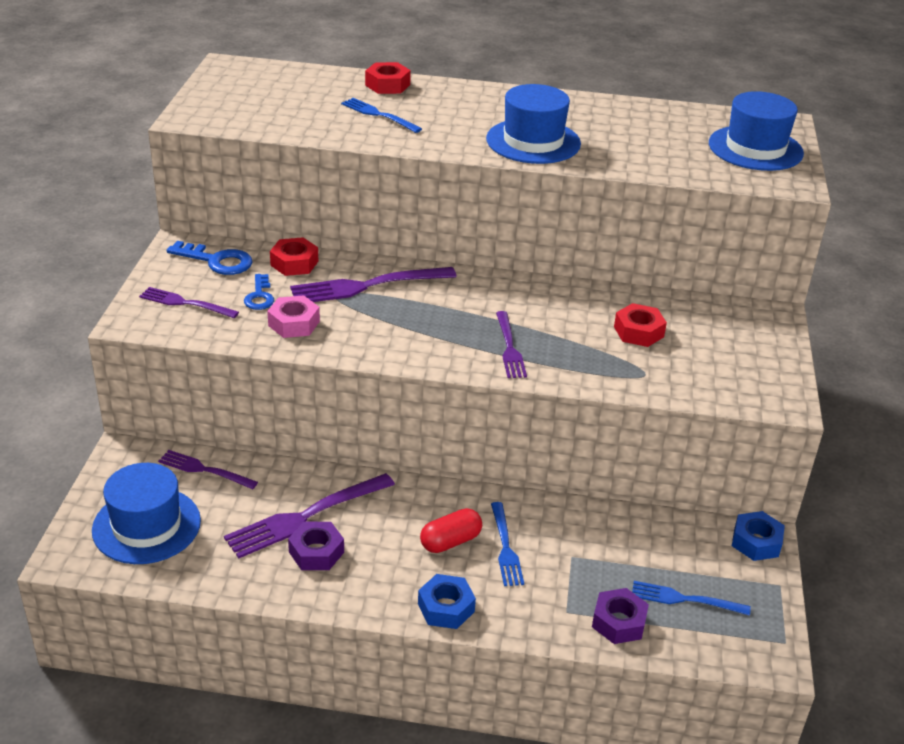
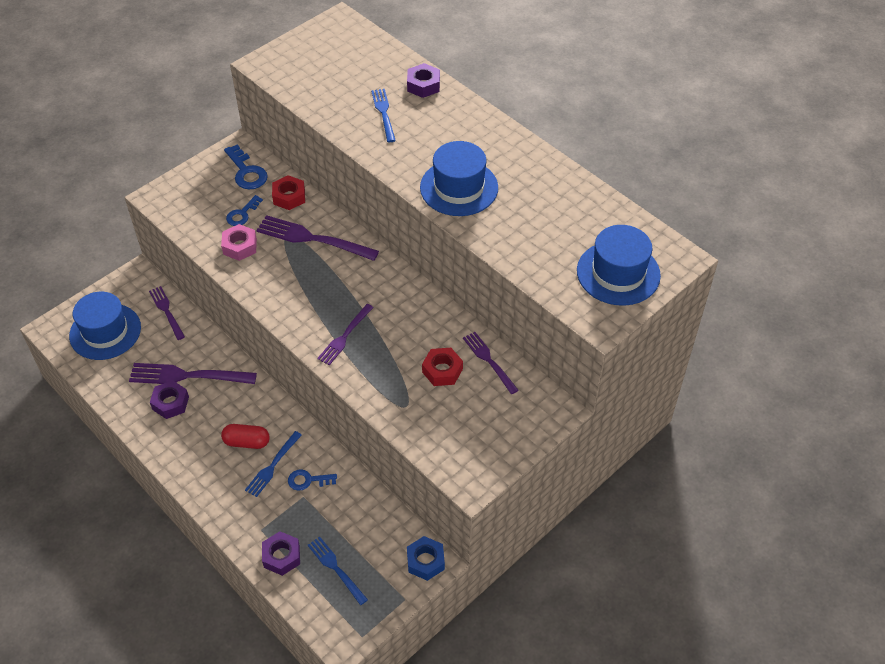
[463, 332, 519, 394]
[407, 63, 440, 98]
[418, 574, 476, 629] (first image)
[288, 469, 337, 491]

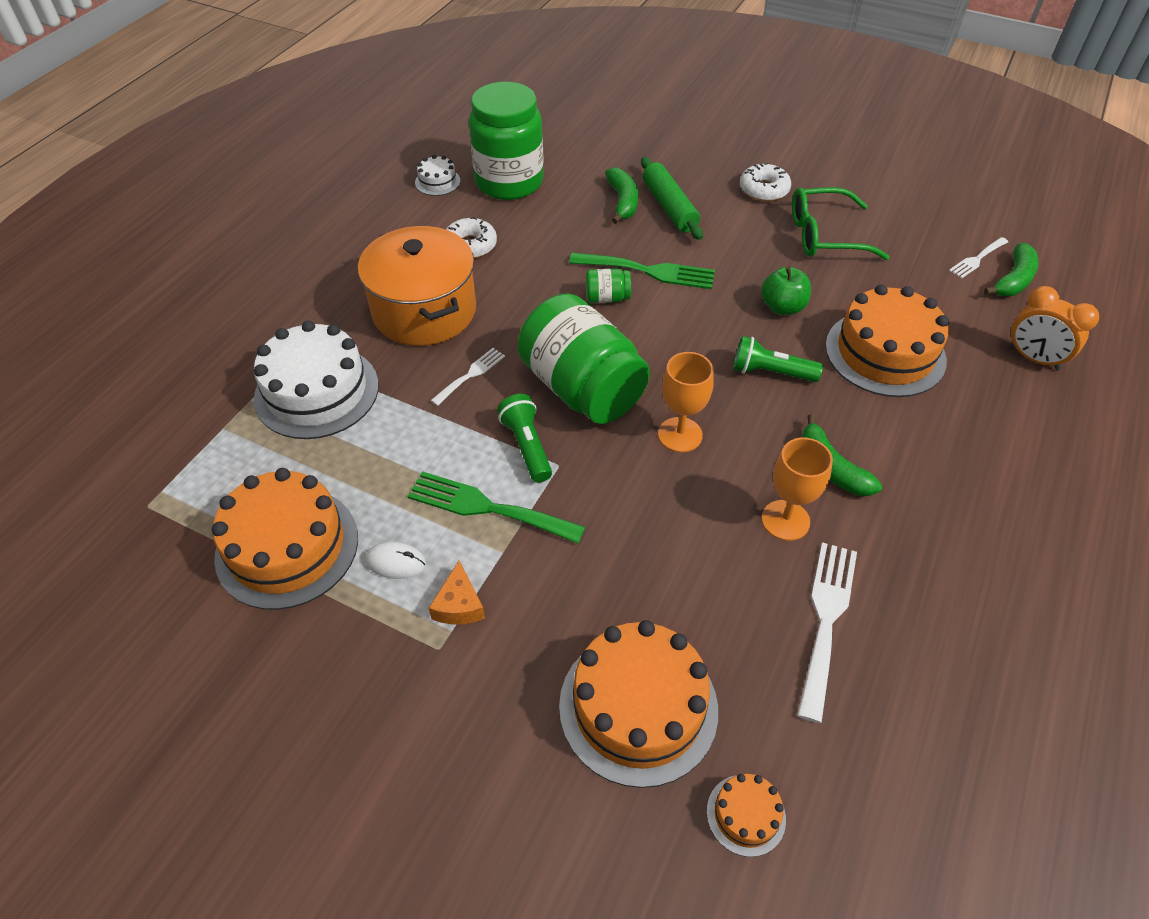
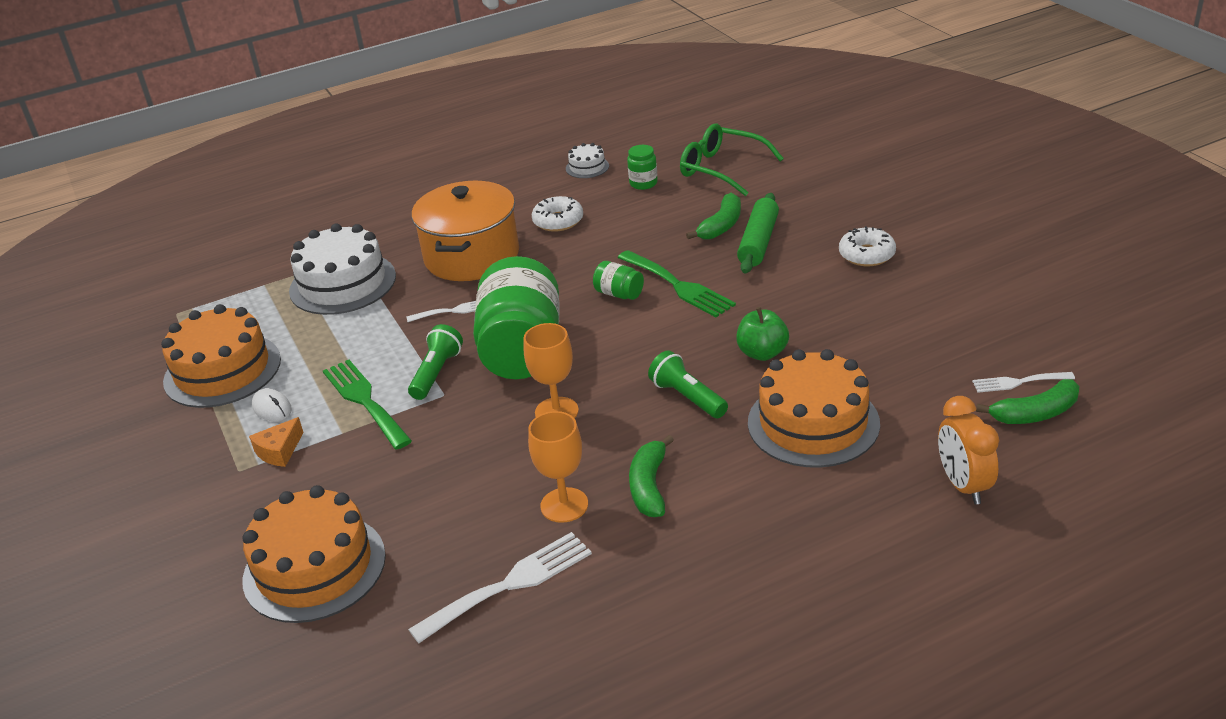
[627, 145, 658, 190]
[707, 774, 786, 857] (first image)
[680, 124, 784, 196]

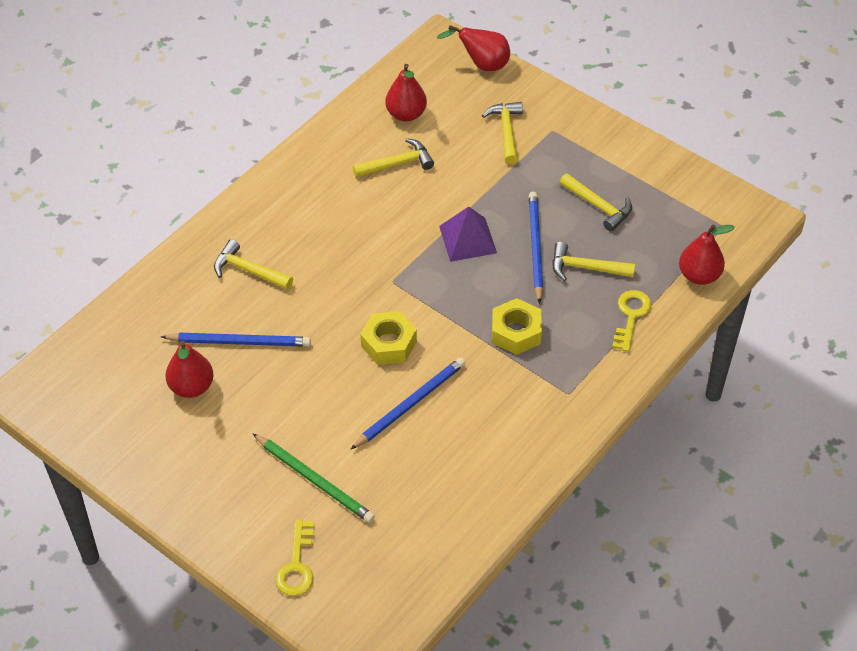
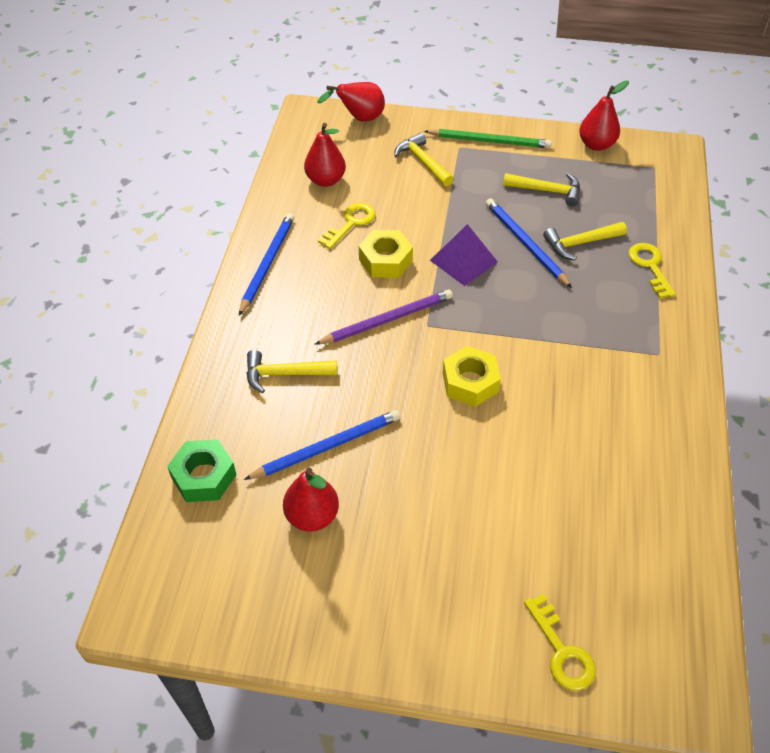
[424, 129, 552, 148]
[239, 213, 294, 316]
[318, 203, 376, 249]
[359, 230, 413, 278]
[579, 81, 629, 151]
[167, 439, 236, 502]
[314, 290, 453, 345]

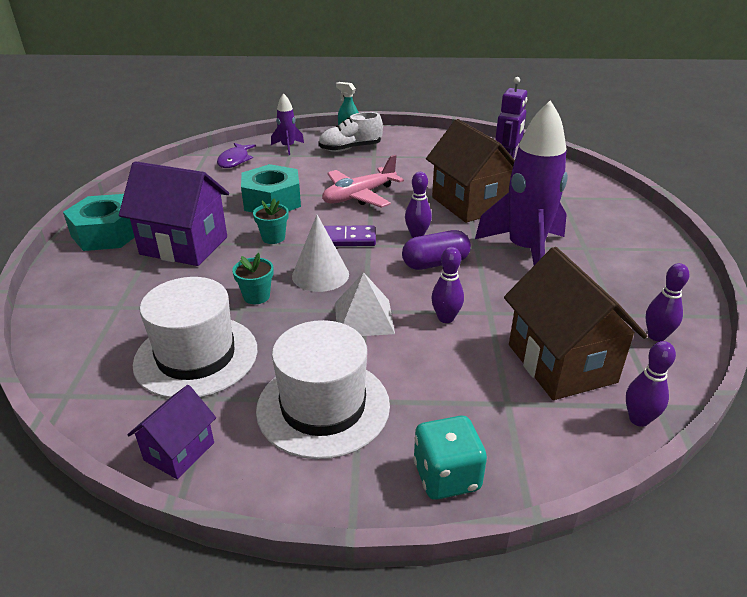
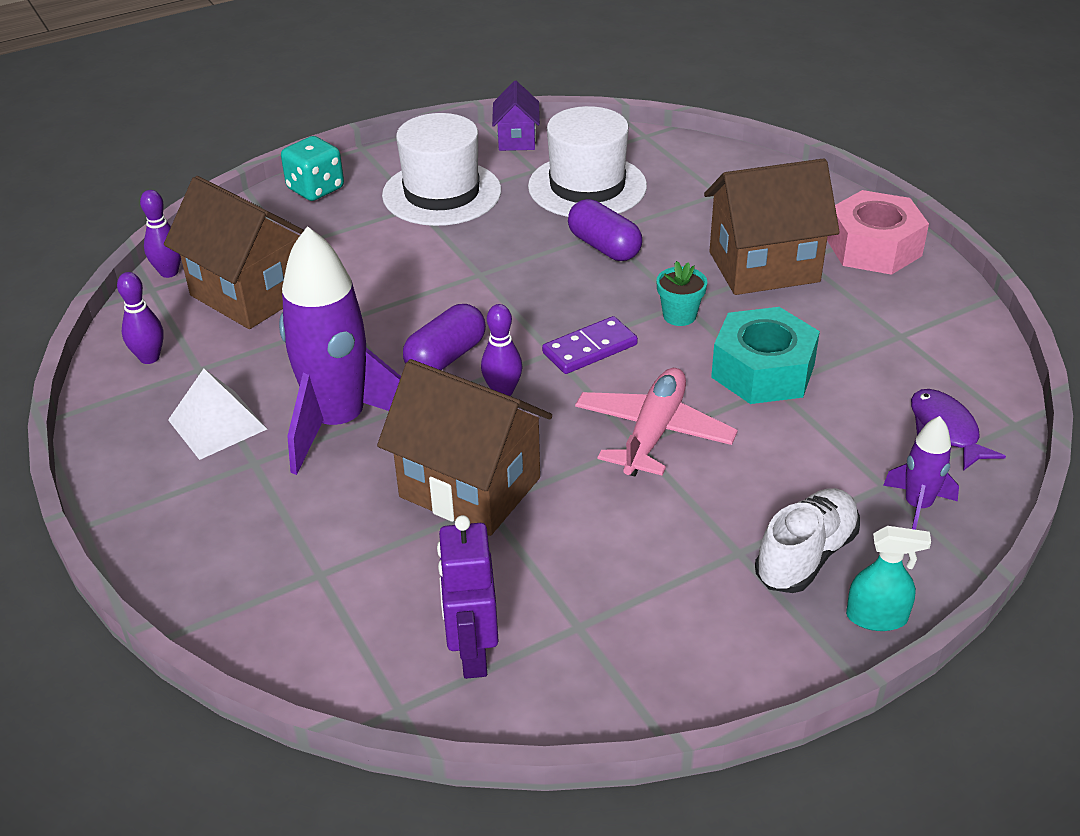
[827, 190, 929, 275]
[704, 158, 840, 295]
[568, 199, 642, 261]
[292, 215, 349, 292] (first image)
[168, 369, 267, 460]
[431, 247, 464, 323] (first image)

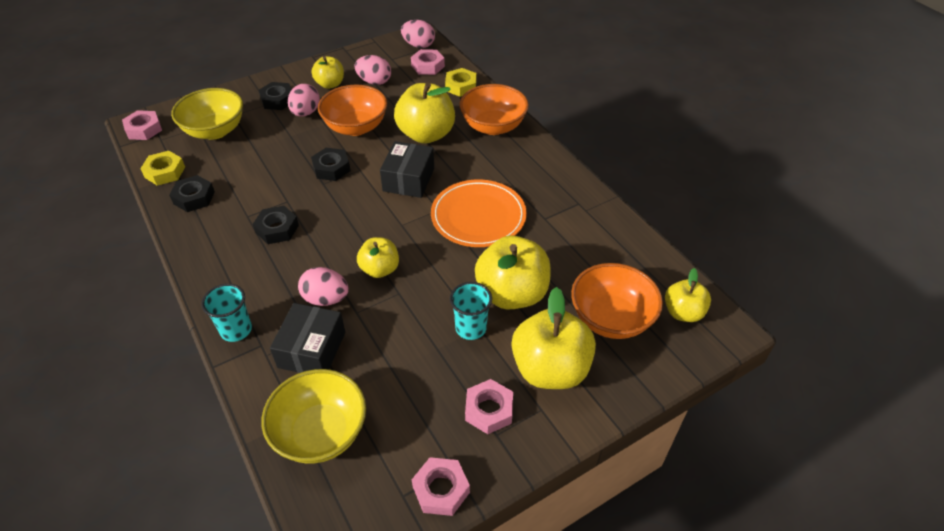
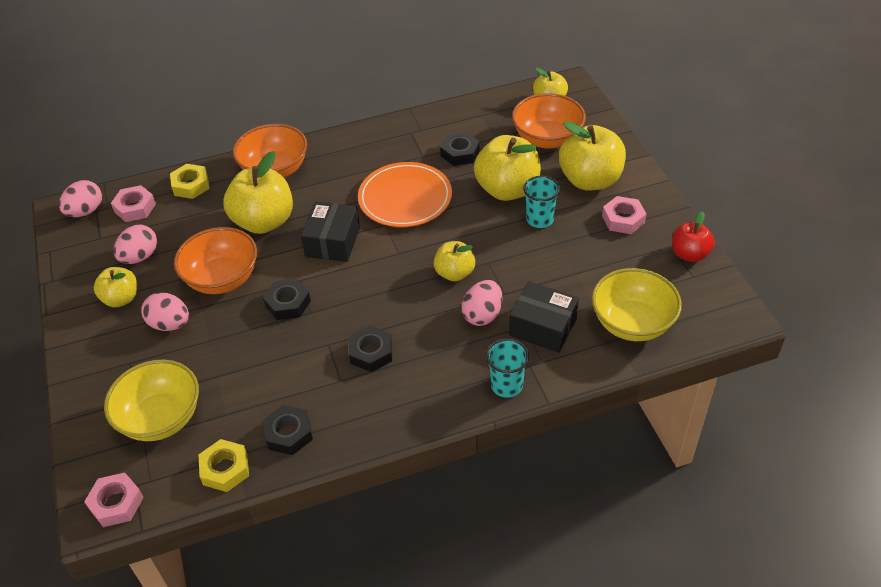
[440, 132, 480, 166]
[301, 202, 360, 262]
[672, 211, 715, 262]

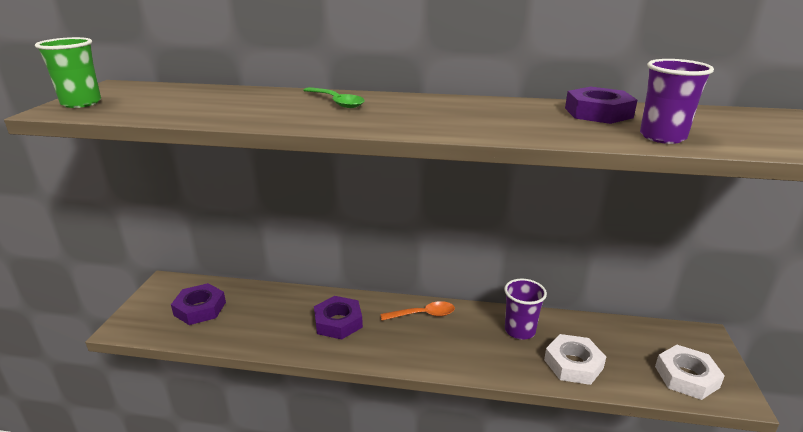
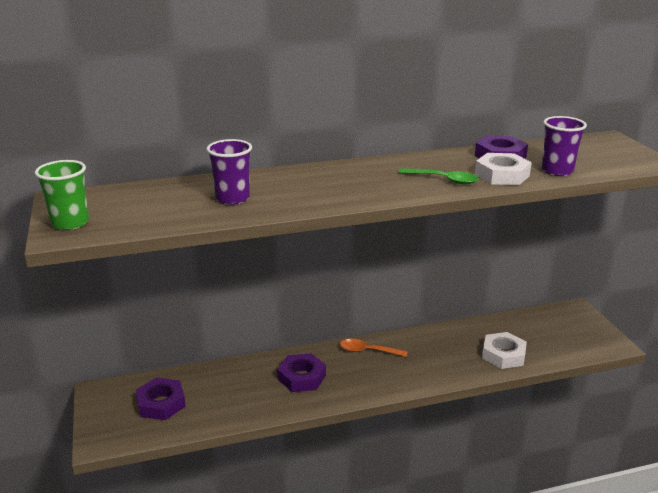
[399, 168, 479, 184]
[340, 339, 408, 357]
[207, 139, 252, 205]
[475, 153, 532, 185]

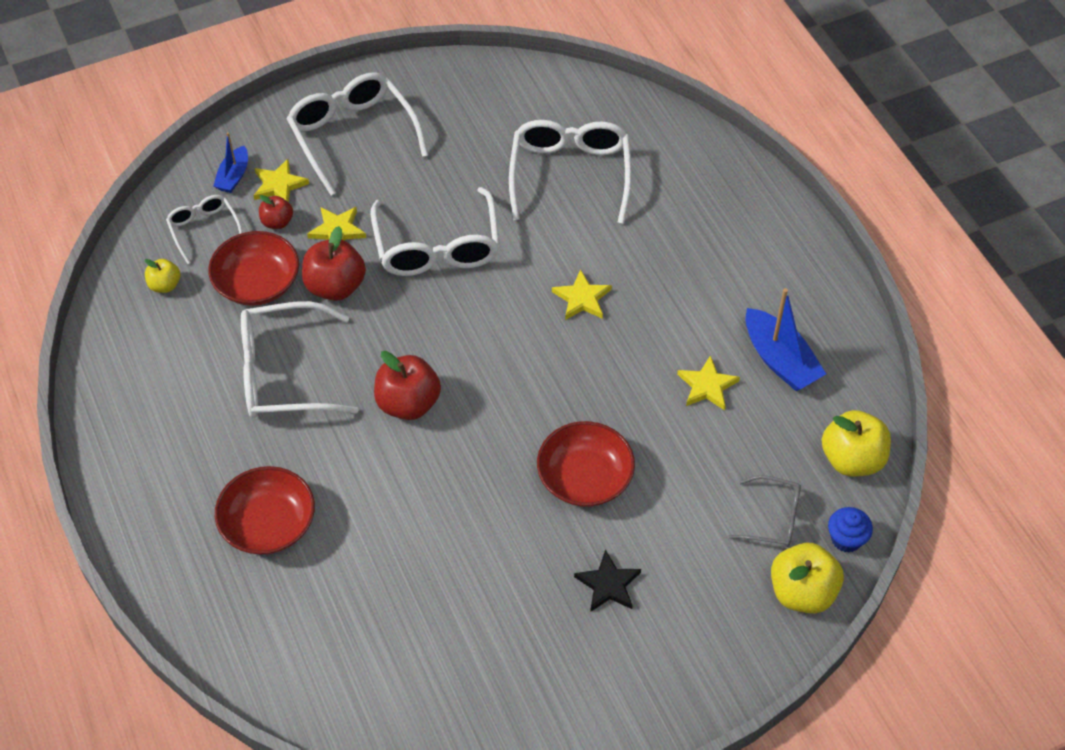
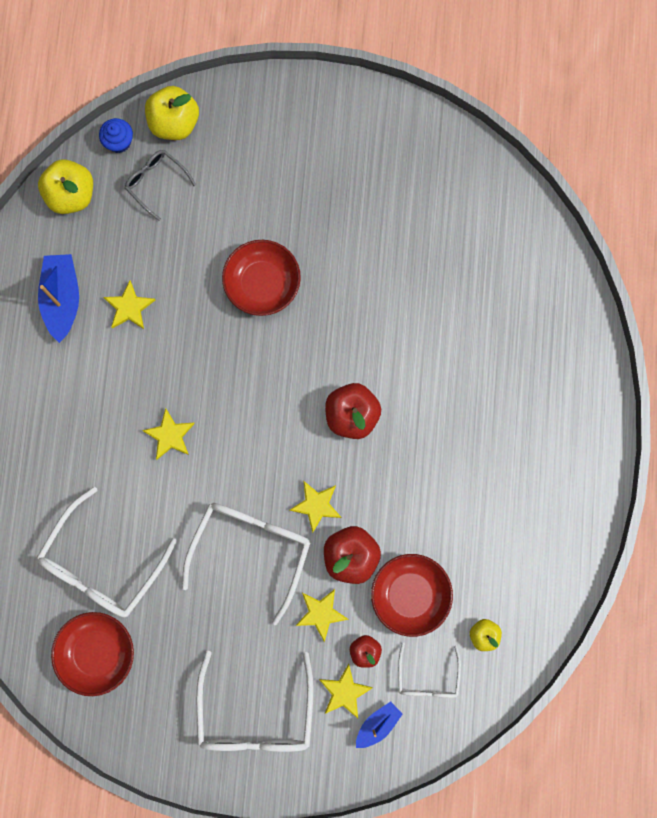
[51, 612, 134, 696]
[241, 301, 358, 418] (first image)
[574, 549, 641, 612] (first image)
[289, 481, 342, 533]

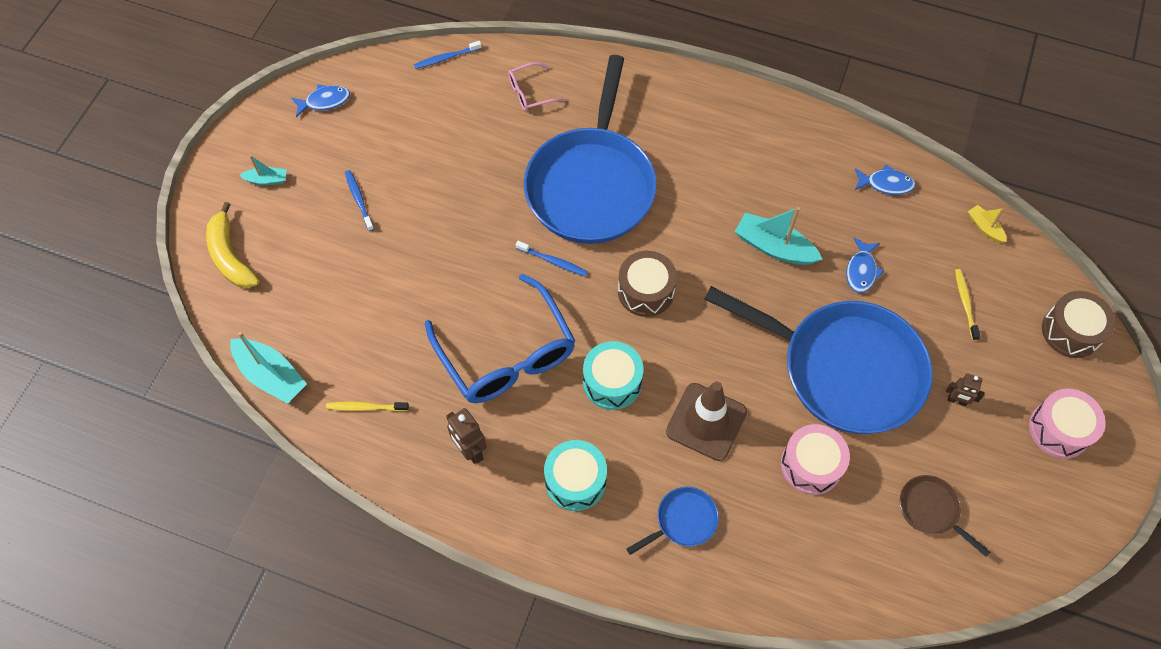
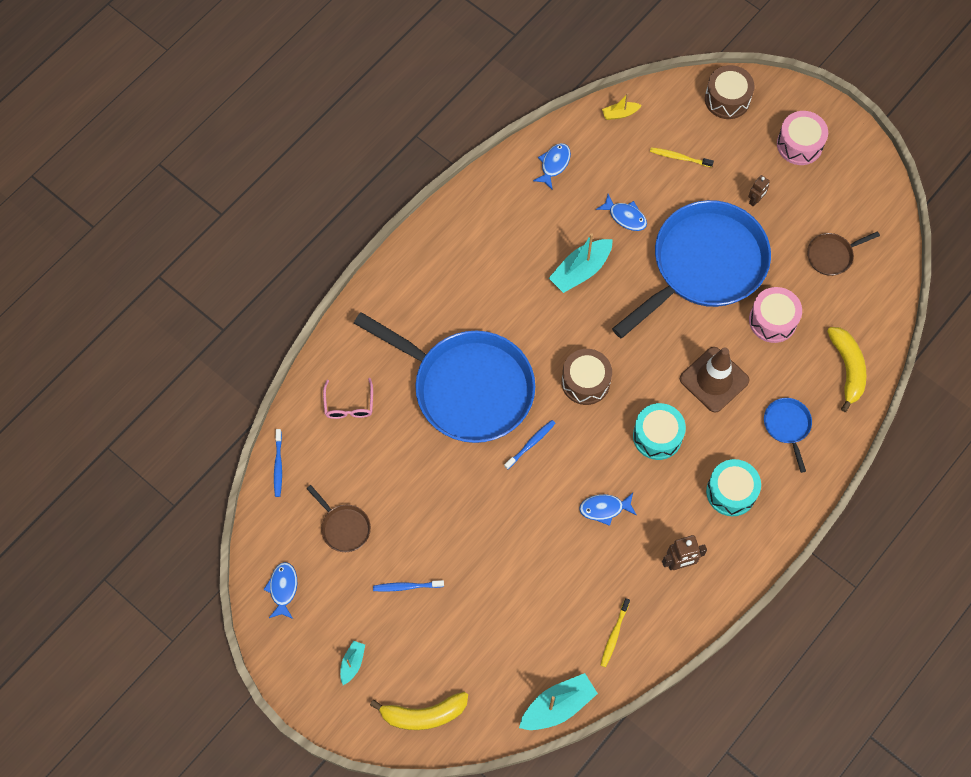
[579, 493, 636, 526]
[307, 485, 371, 552]
[827, 327, 867, 412]

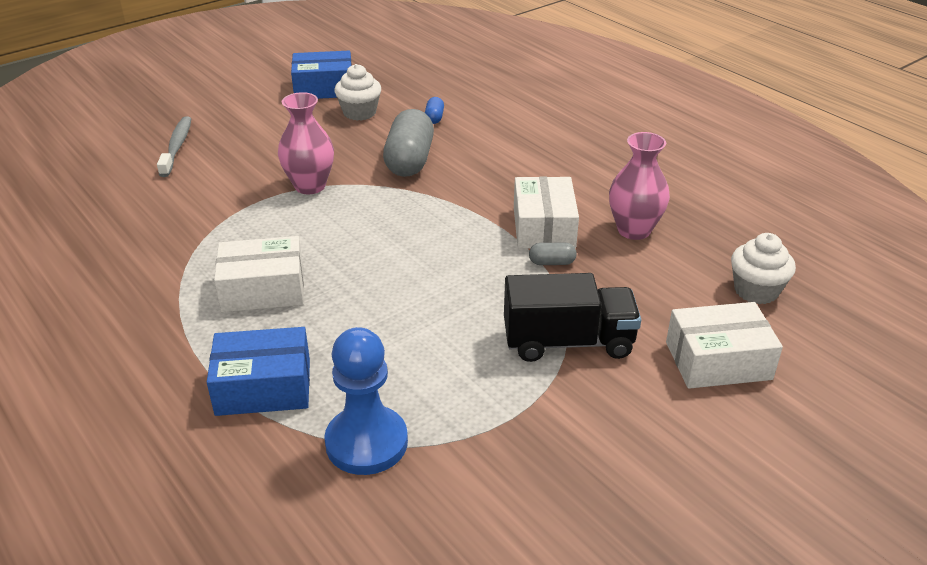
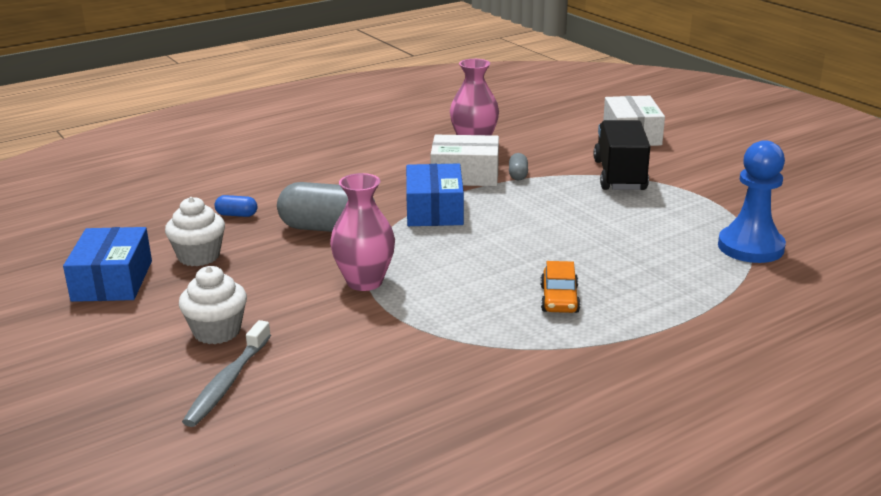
[182, 320, 271, 427]
[406, 164, 464, 226]
[540, 261, 580, 313]
[179, 266, 247, 344]

